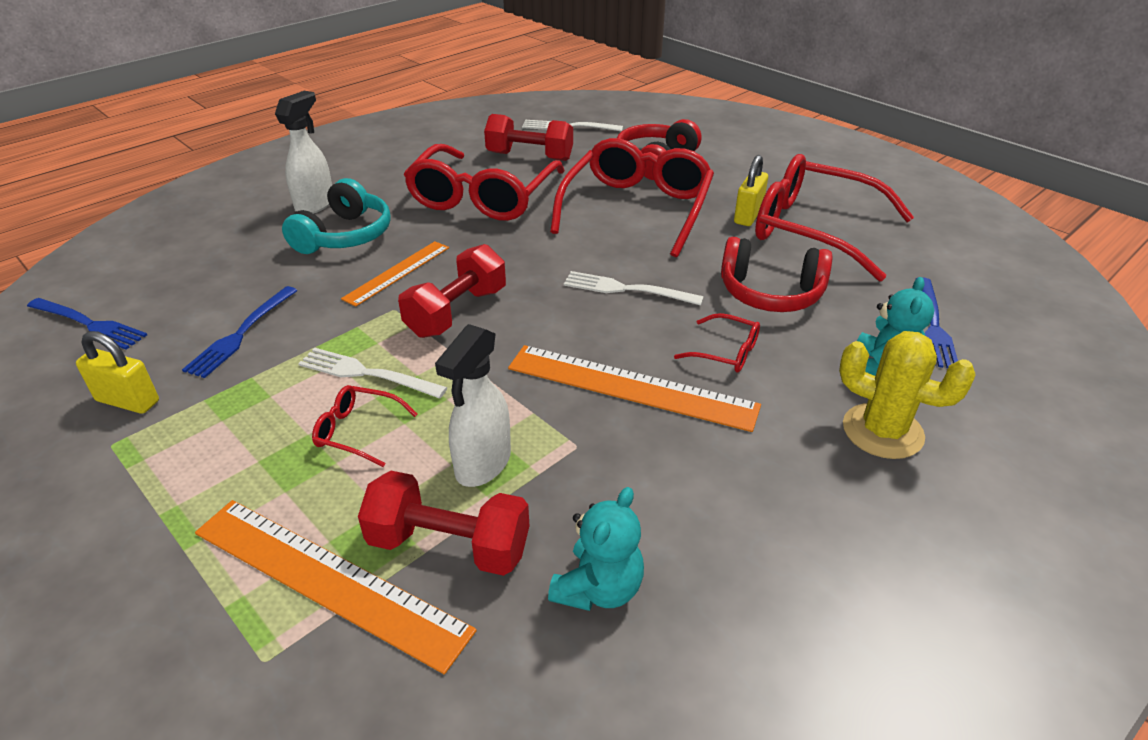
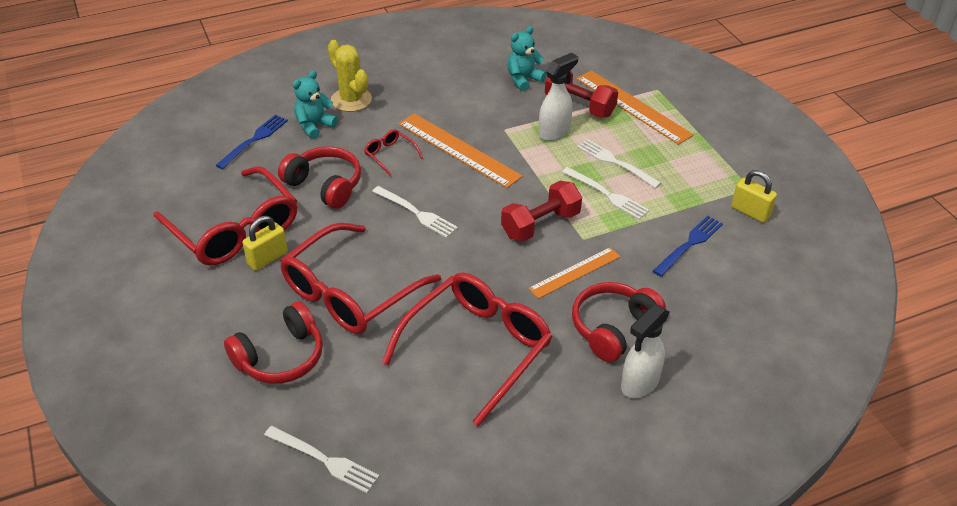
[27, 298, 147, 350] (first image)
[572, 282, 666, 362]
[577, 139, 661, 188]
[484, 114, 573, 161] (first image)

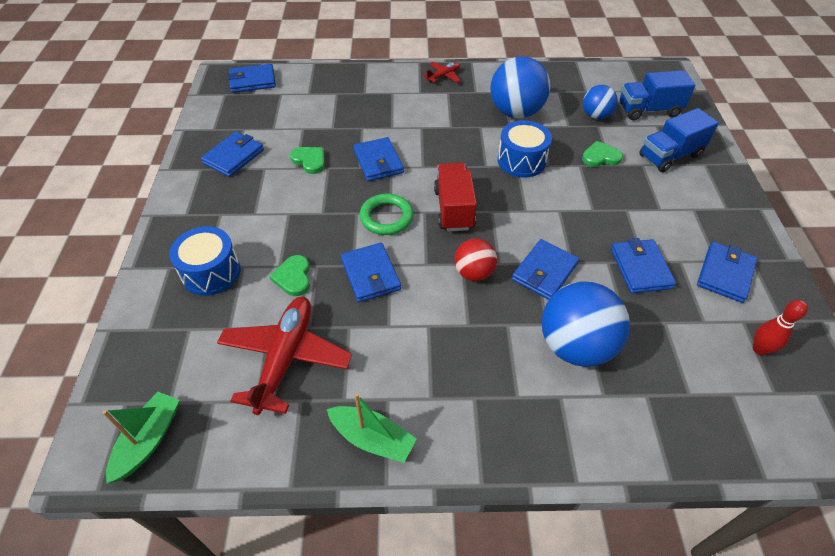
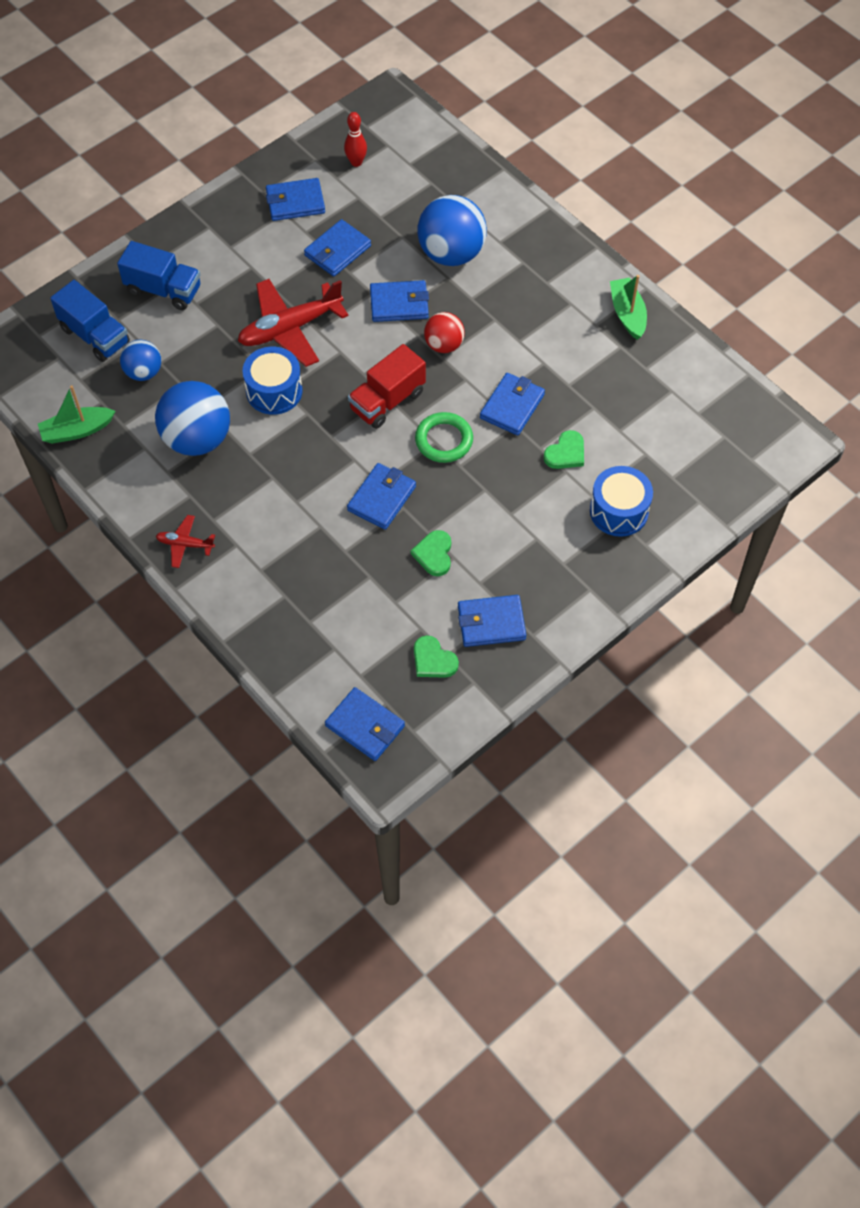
[38, 385, 115, 444]
[238, 279, 348, 367]
[414, 635, 459, 678]

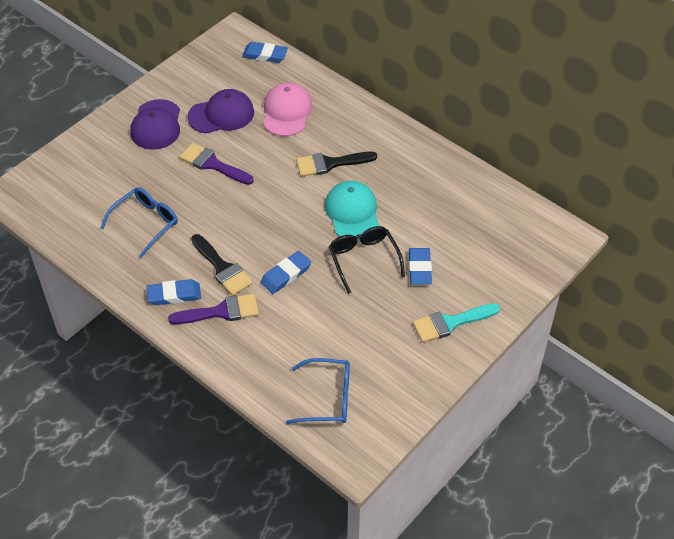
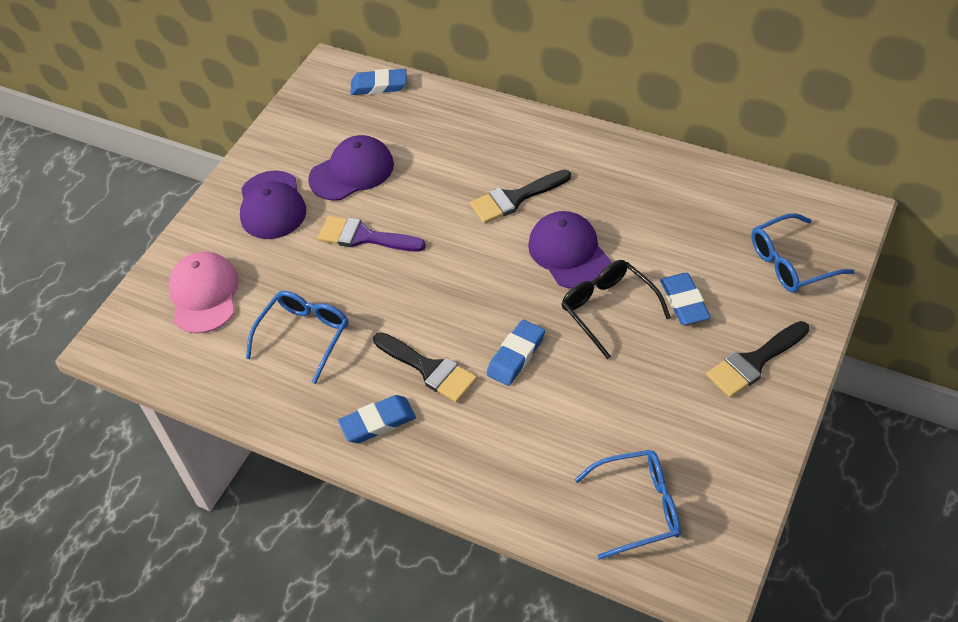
[168, 294, 259, 324] (first image)
[168, 252, 239, 334]
[528, 211, 611, 289]
[706, 321, 809, 398]
[751, 213, 855, 293]

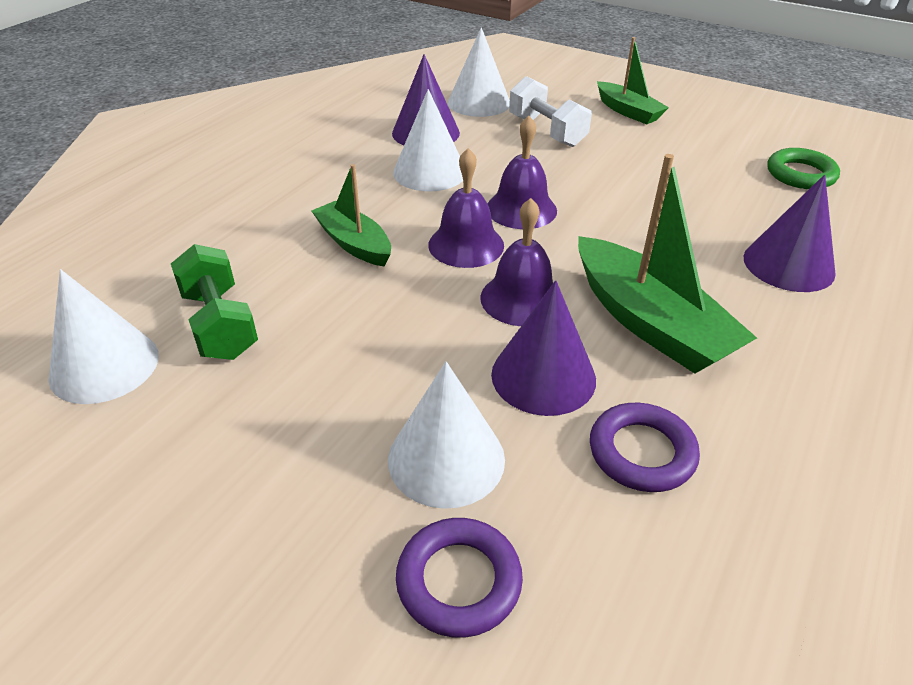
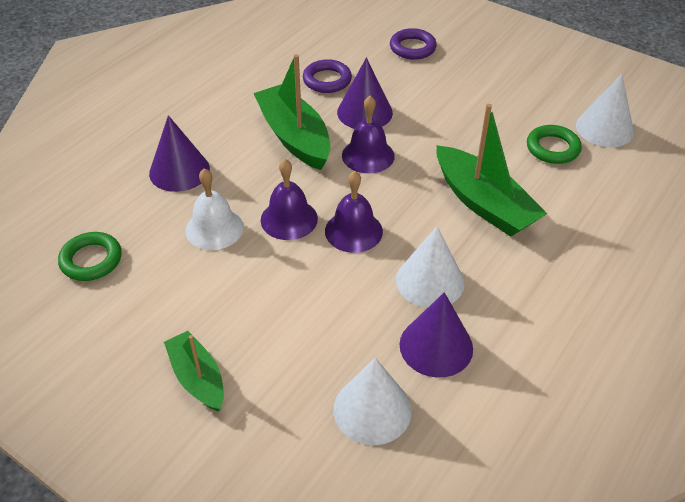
[527, 125, 582, 164]
[436, 104, 547, 237]
[388, 361, 505, 509] (first image)
[261, 159, 318, 240]
[509, 76, 592, 147] (first image)
[186, 168, 244, 250]

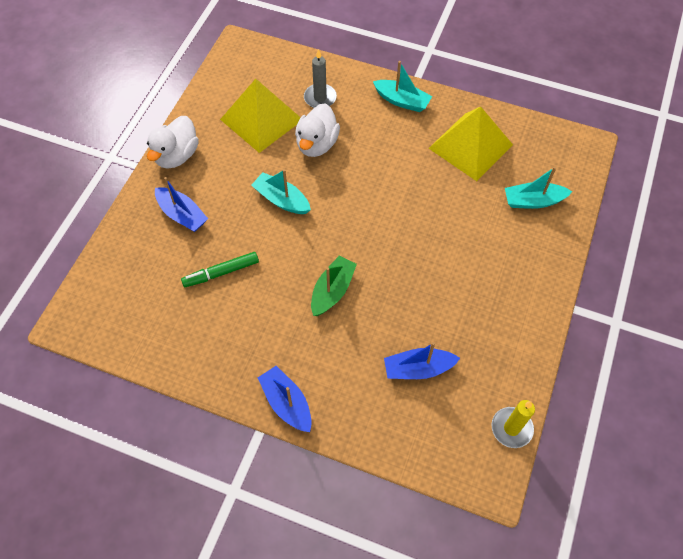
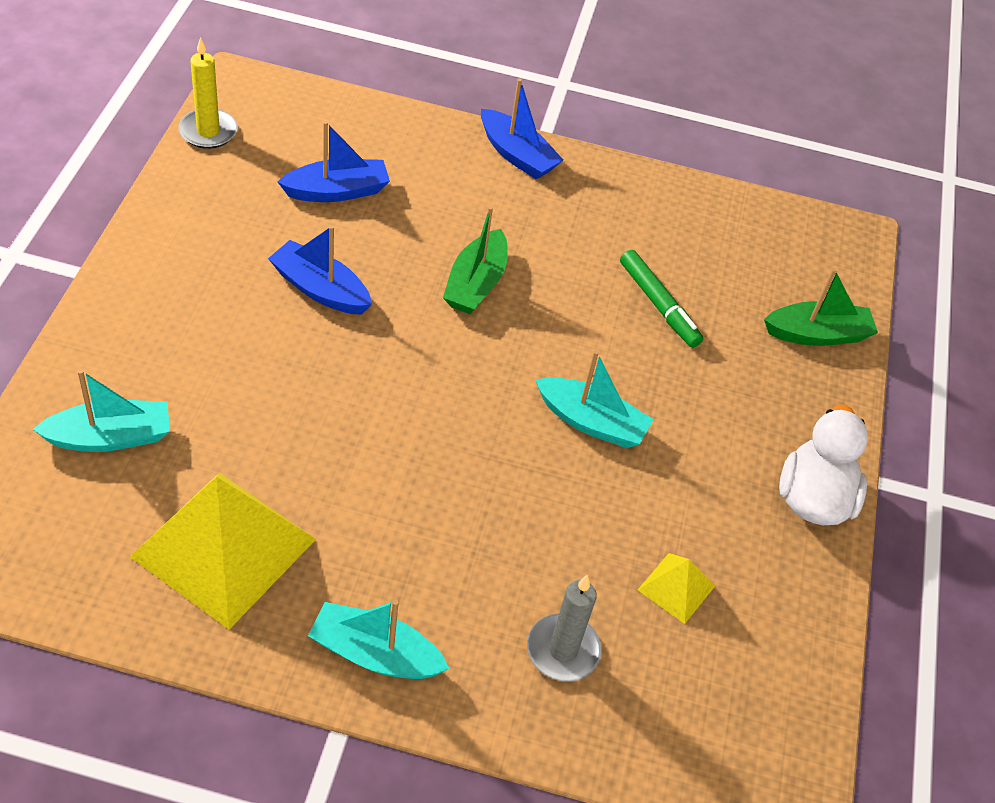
[268, 225, 372, 315]
[620, 250, 703, 348]
[638, 553, 715, 624]
[295, 103, 340, 157] (first image)
[764, 268, 878, 346]

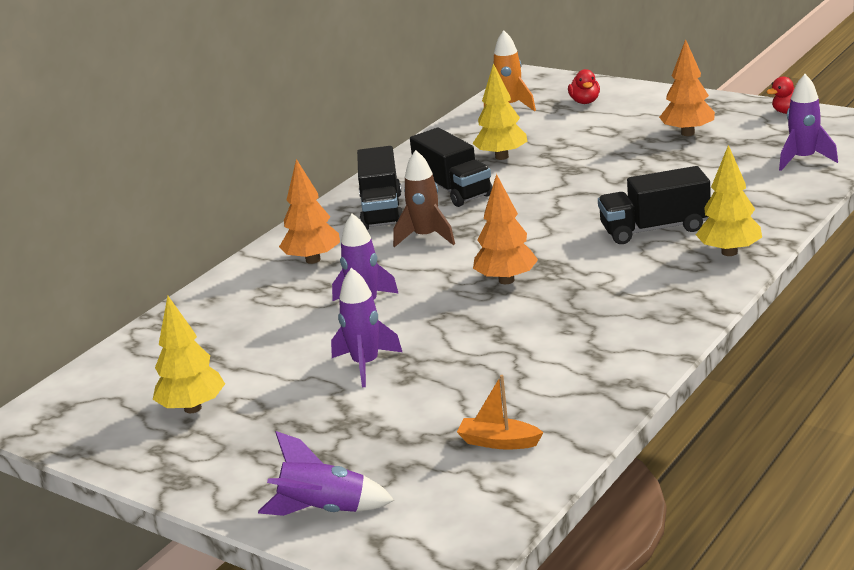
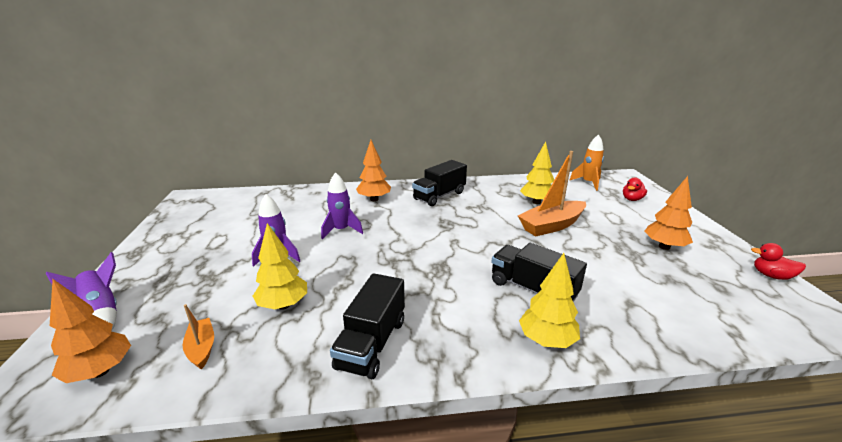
[253, 223, 307, 310]
[393, 150, 455, 247] (first image)
[330, 273, 405, 379]
[50, 279, 131, 383]
[779, 74, 838, 171] (first image)
[518, 151, 586, 236]

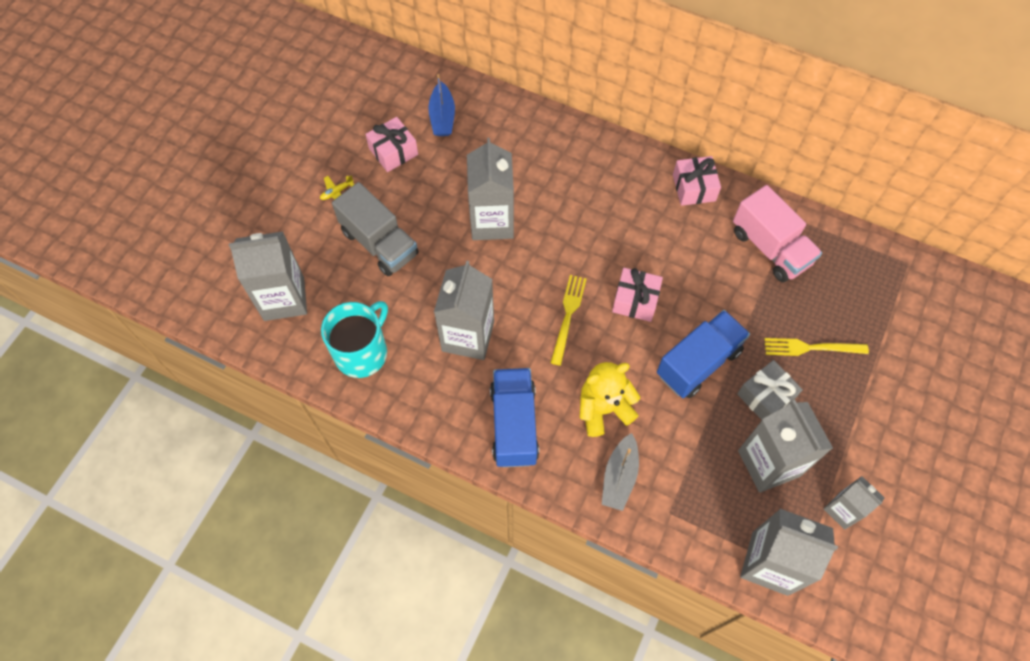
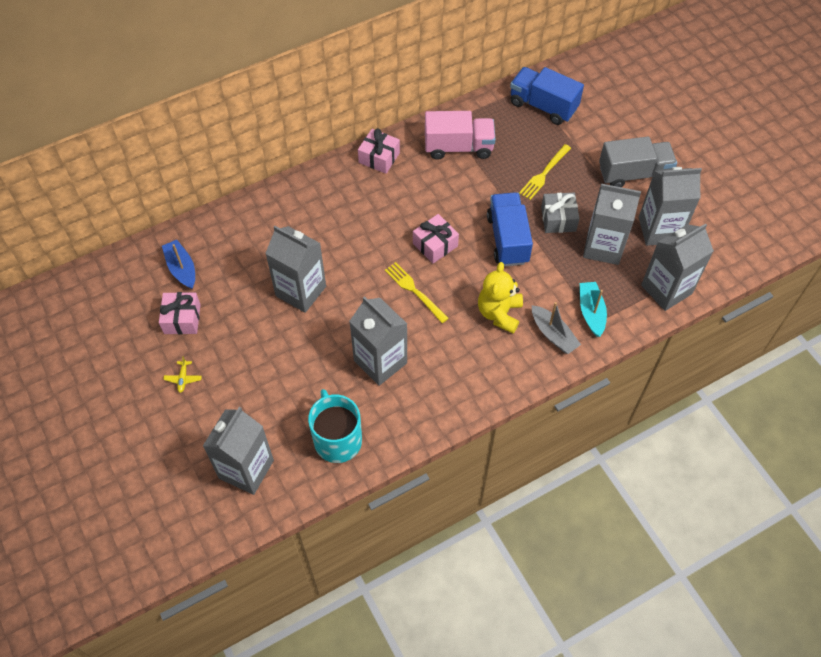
[599, 137, 677, 187]
[162, 240, 195, 289]
[510, 67, 584, 125]
[639, 167, 702, 246]
[580, 282, 607, 337]

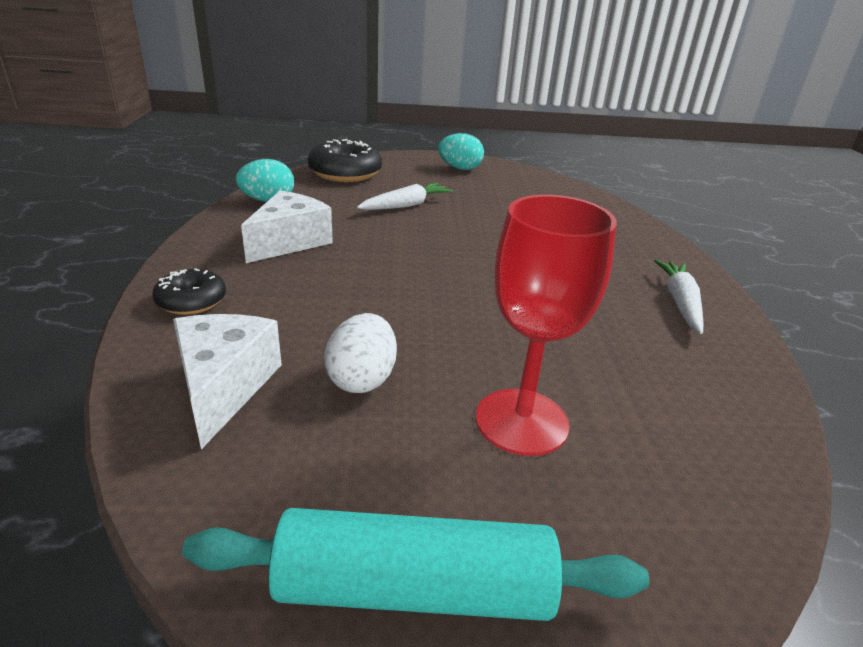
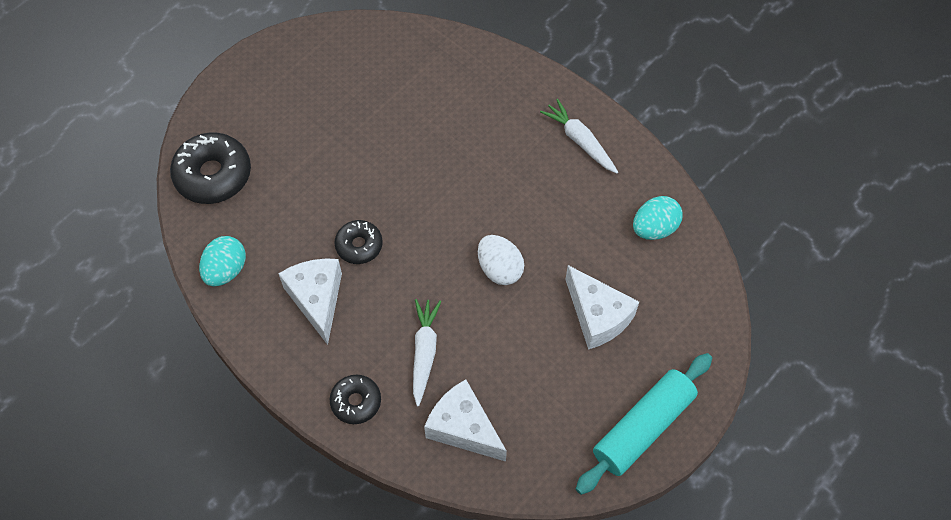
[478, 235, 524, 285]
[413, 299, 441, 406]
[633, 196, 683, 240]
[565, 265, 639, 350]
[335, 220, 383, 264]

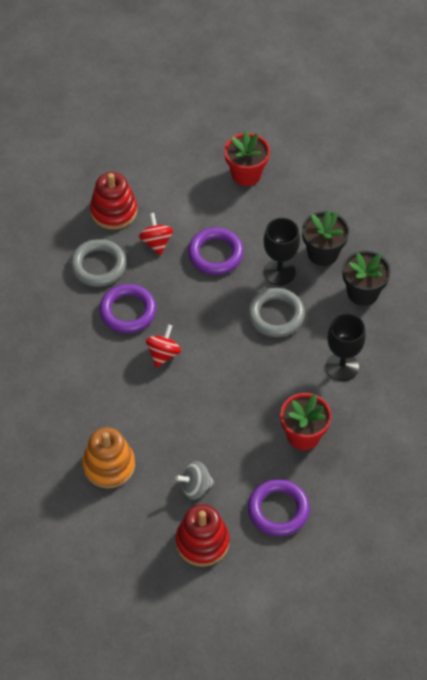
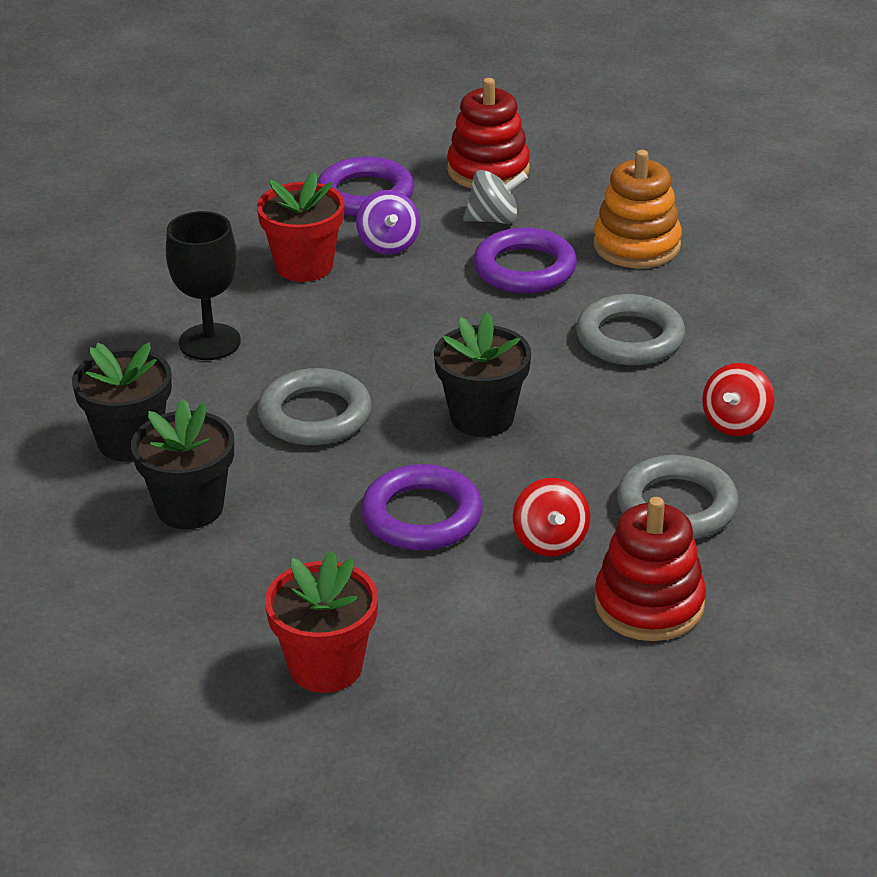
[473, 228, 577, 293]
[702, 363, 774, 436]
[263, 218, 300, 286] (first image)
[356, 190, 420, 255]
[434, 312, 531, 437]
[576, 294, 685, 365]

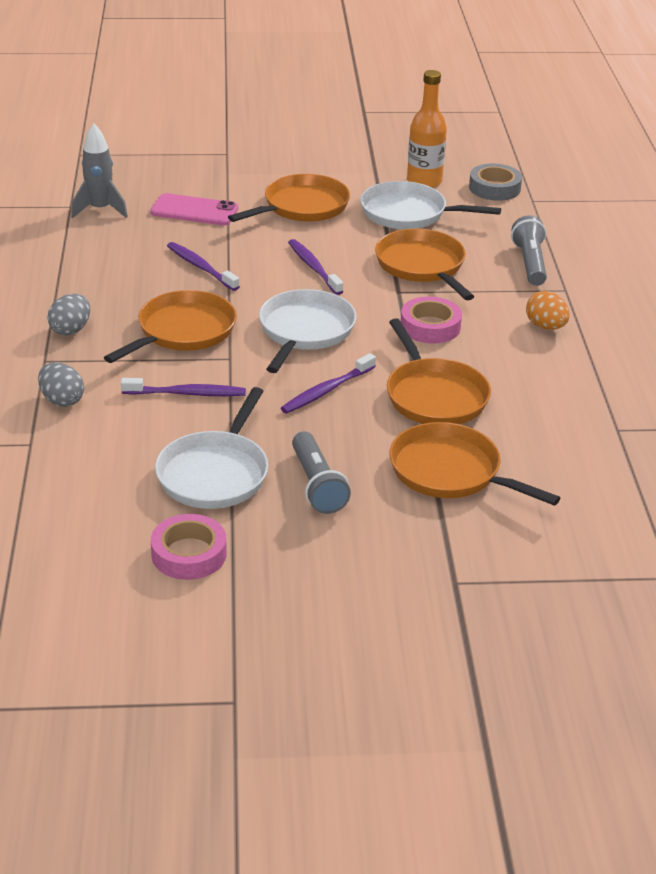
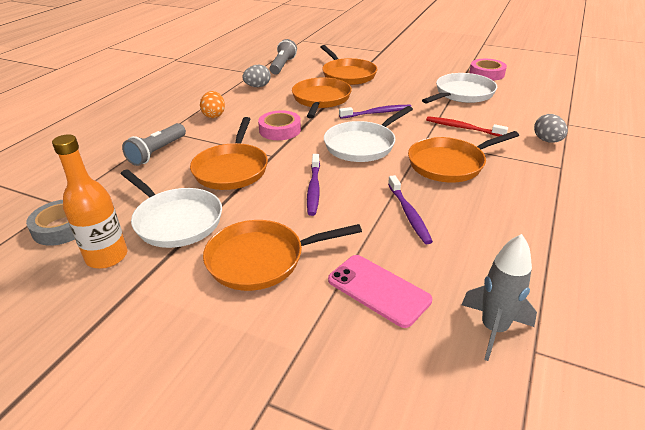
[242, 65, 271, 87]
[426, 116, 508, 136]
[270, 39, 297, 75]

